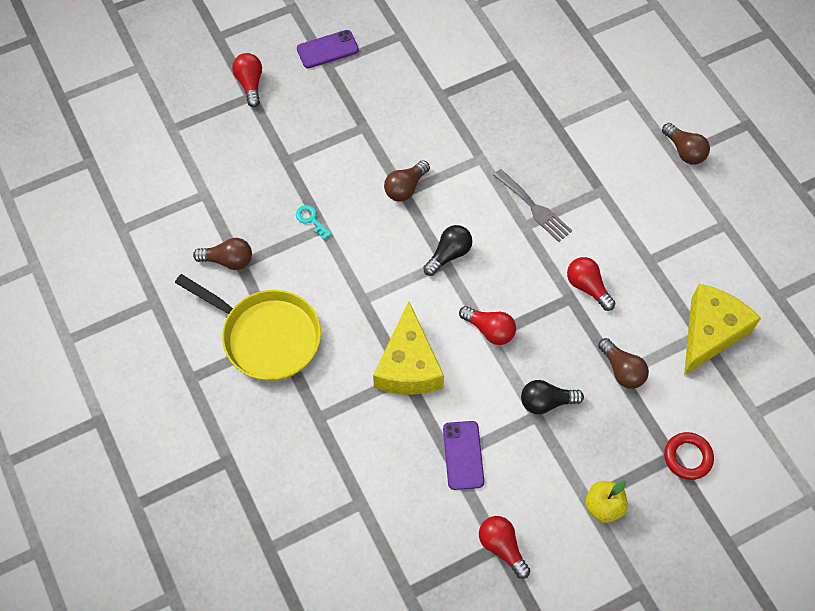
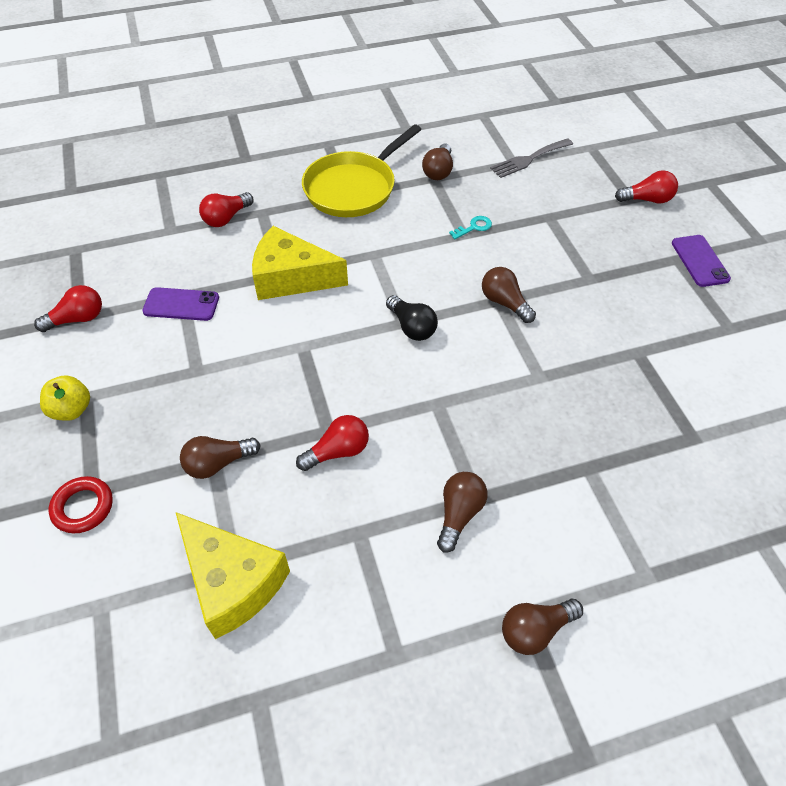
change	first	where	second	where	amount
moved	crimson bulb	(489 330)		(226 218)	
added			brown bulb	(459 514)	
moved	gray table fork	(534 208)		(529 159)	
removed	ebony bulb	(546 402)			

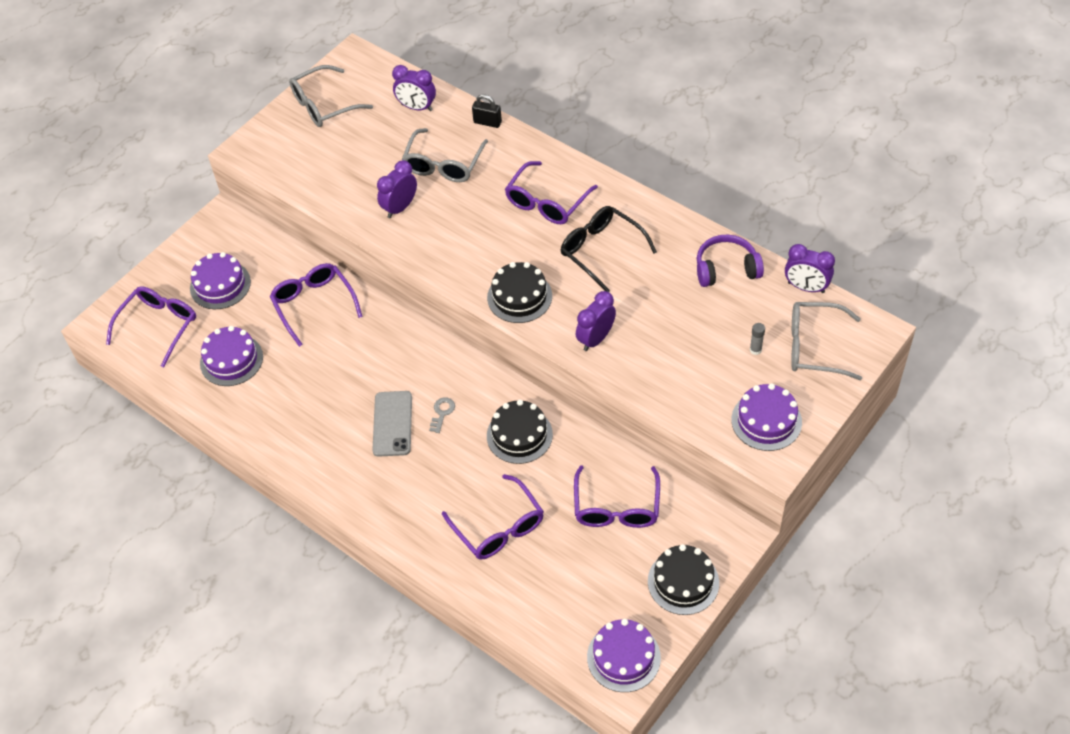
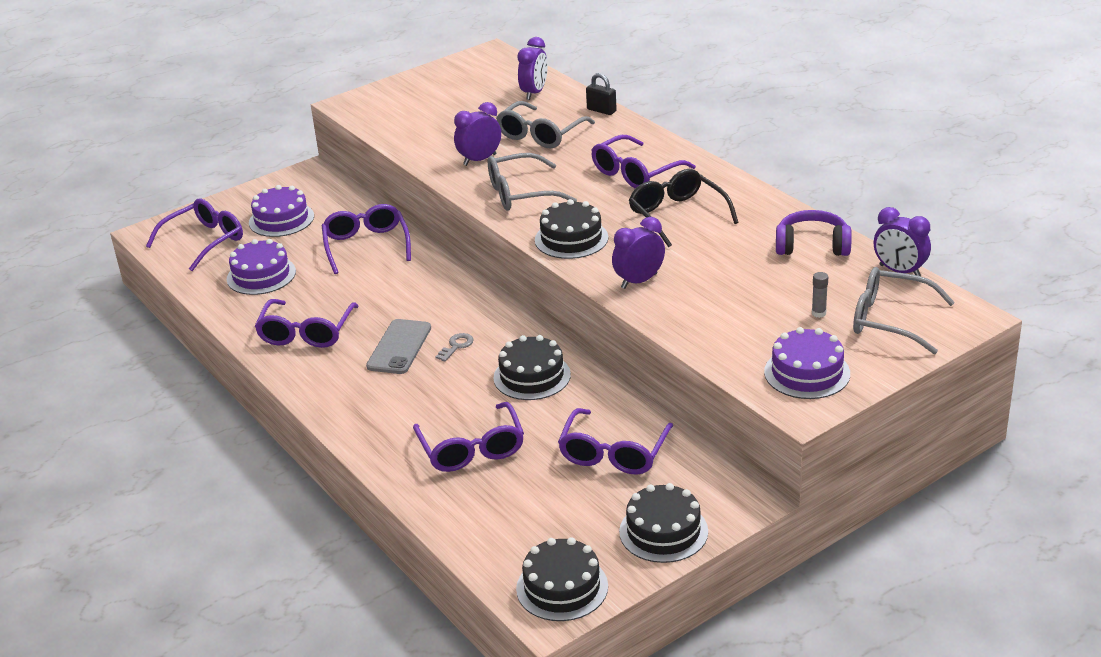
change	first	where	second	where	amount
added			purple spectacles	(306 332)	
moved	gray spectacles	(324 105)		(522 193)	
recoloured	purple layer cake	(623 657)	ebony layer cake	(562 587)	
turned	purple clock	(417 107)		(534 93)	105 degrees counterclockwise

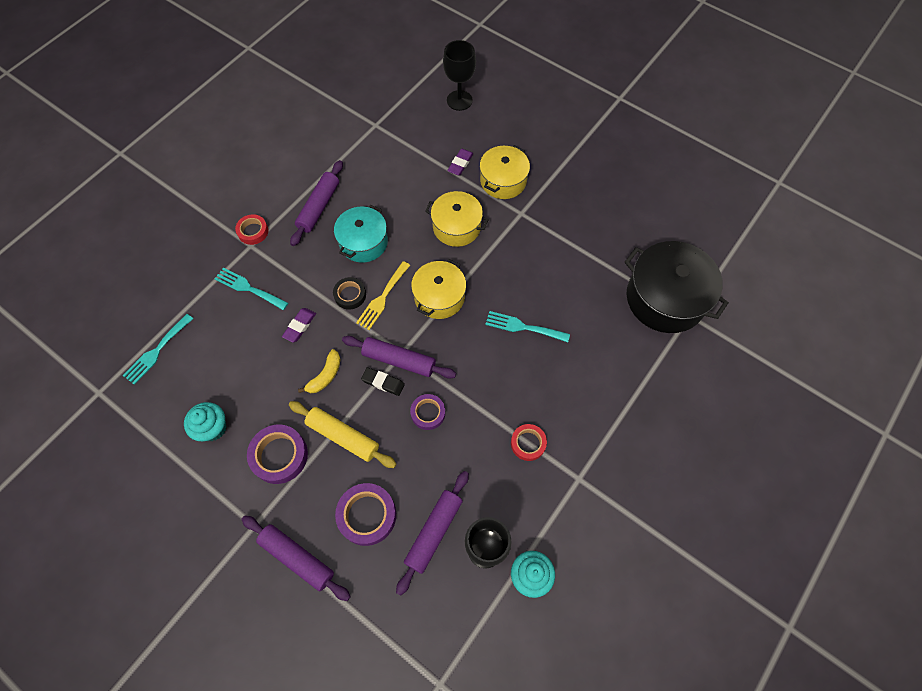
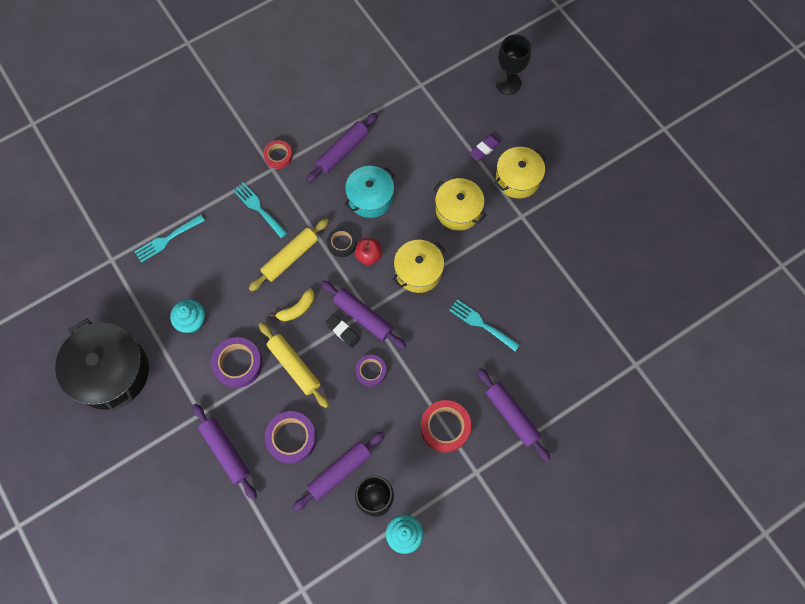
change	first	where	second	where	amount
moved	ebony cooking pot	(665 298)		(111 372)	
replaced	purple gum eraser	(299 326)	yellow rolling pin	(290 257)	
replaced	yellow table fork	(382 298)	crimson apple	(368 255)	
resized	crimson tape	(528 443)		(445 427)	x1.59
added			purple rolling pin	(511 415)	

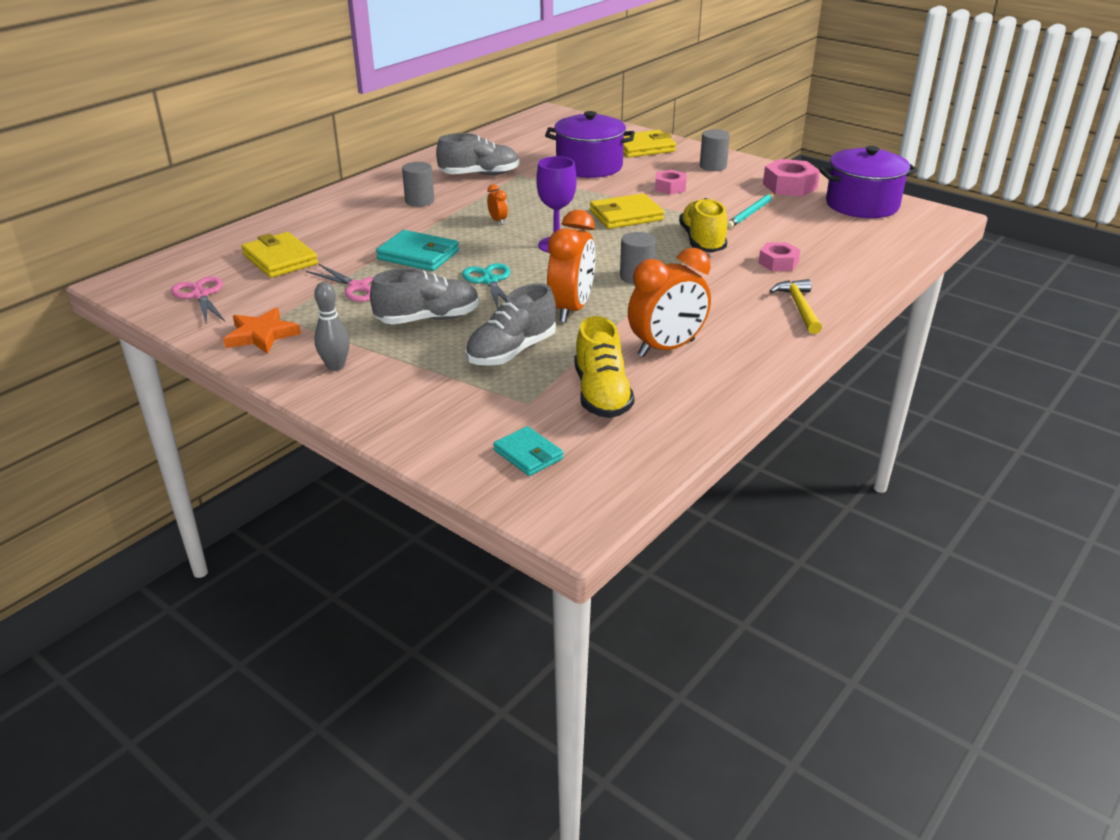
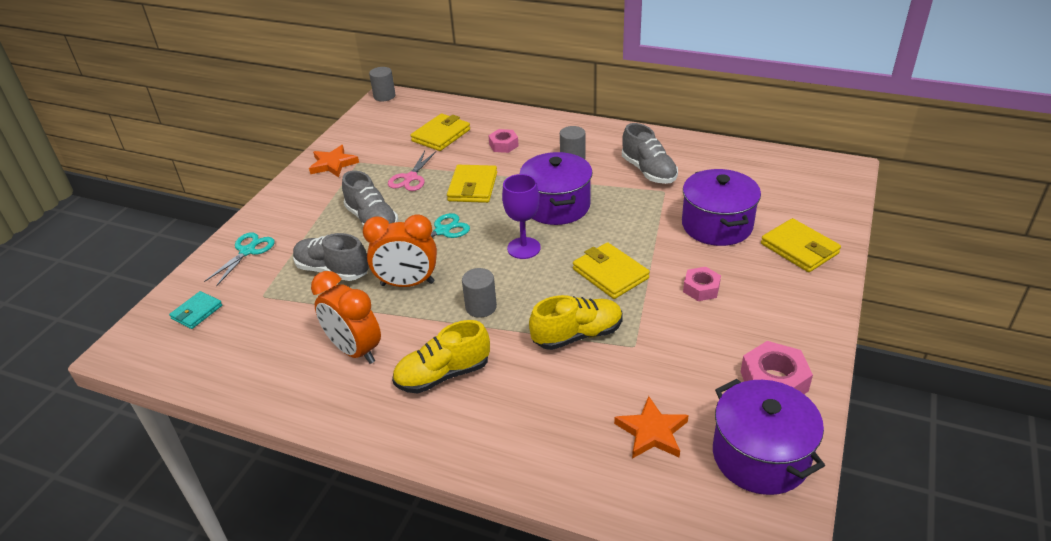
change	first	where	second	where	amount
added			teal shears	(247 251)	
moved	gray cylinder	(713 166)		(384 96)	
moved	yellow lace-up shoe	(601 394)		(443 375)	
recoloured	teal card wallet	(418 255)	yellow card wallet	(472 187)	
moved	rose-pink hexagon nut	(778 263)		(503 145)	
replaced	bright orange clock	(498 221)	purple cooking pot	(556 206)	
added			bright orange star	(652 432)	
removed	rose-pink shears	(200 295)			
removed	gray skittle	(335 366)			
removed	teal wooden pencil	(751 213)			
removed	yellow hammer	(799 307)			

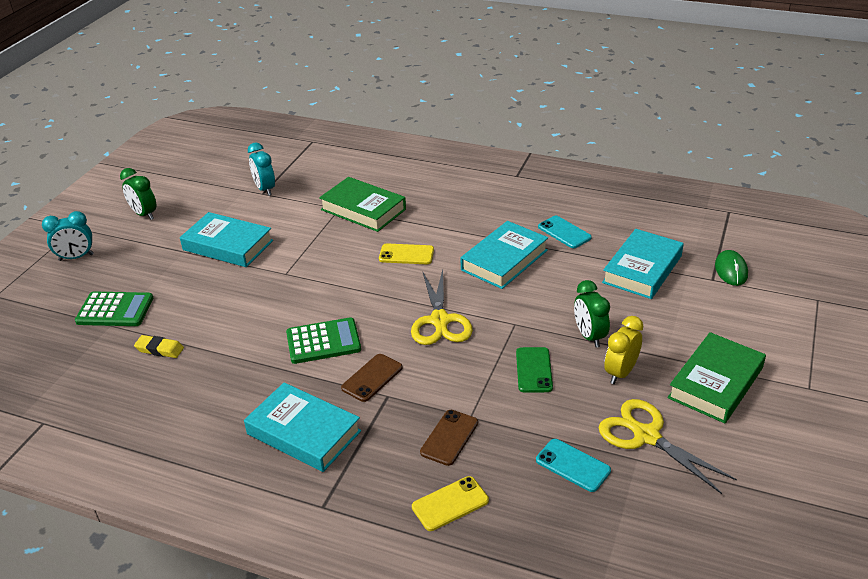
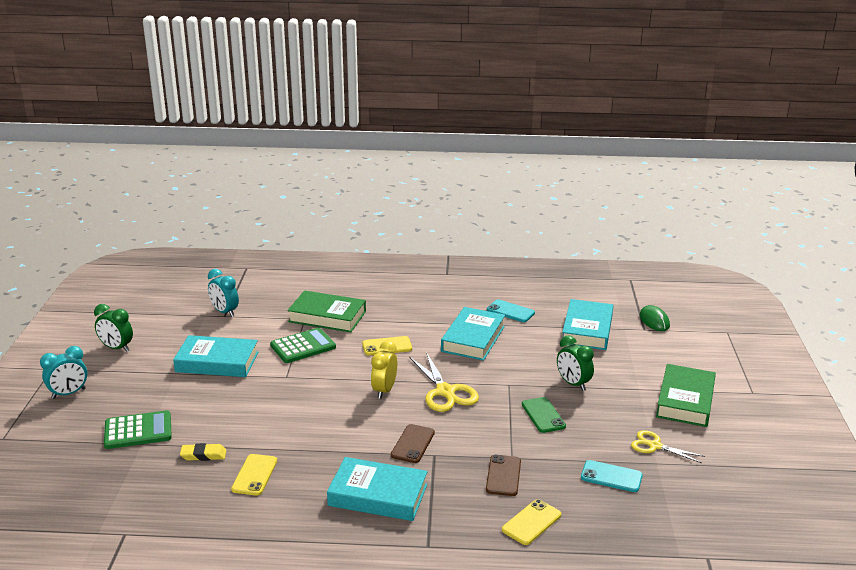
change	first	where	second	where	amount
added			yellow mobile phone	(254 475)	
moved	emerald adding machine	(323 341)		(303 346)	
moved	yellow clock	(620 373)		(384 390)	
resized	yellow shears	(646 436)		(655 446)	x0.63

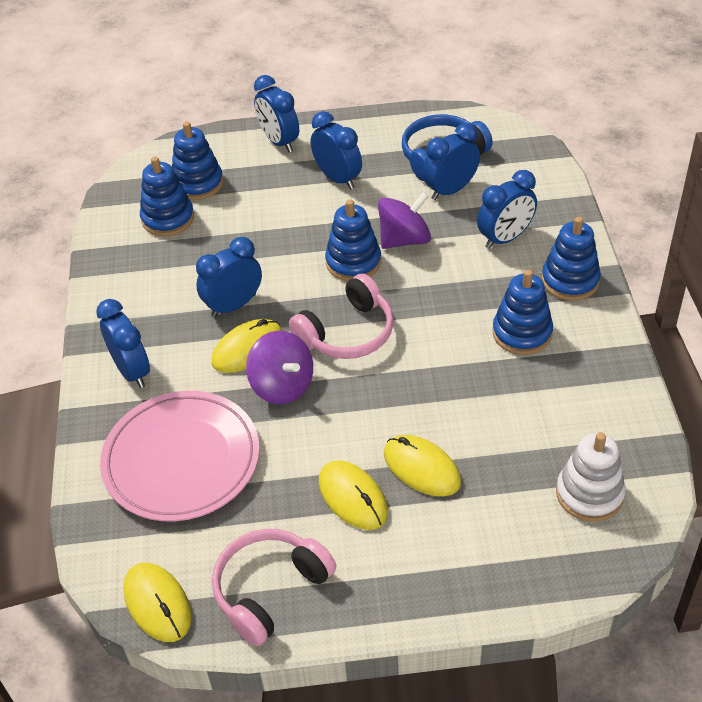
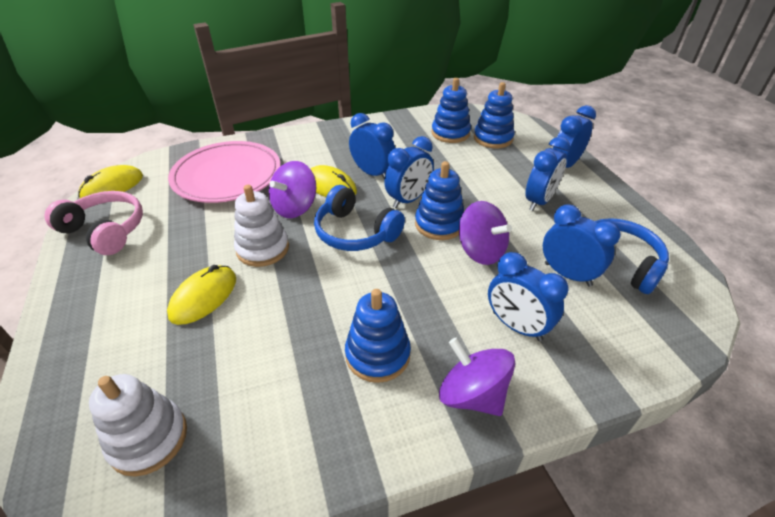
change	first	where	second	where	amount
added			pure white ring stacker	(263 249)	
recoloured	rose-pink over-ear headphones	(347 332)	cobalt over-ear headphones	(355 232)	
moved	cobalt clock	(132 371)		(408 200)	
replaced	cobalt ring stacker	(570 280)	purple whirligig	(472 394)	
removed	yellow mouse	(353 497)			

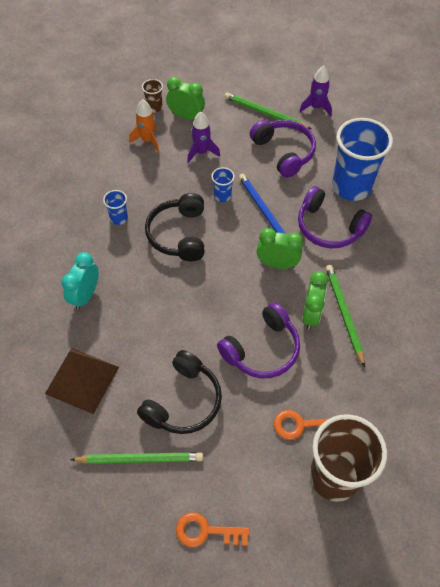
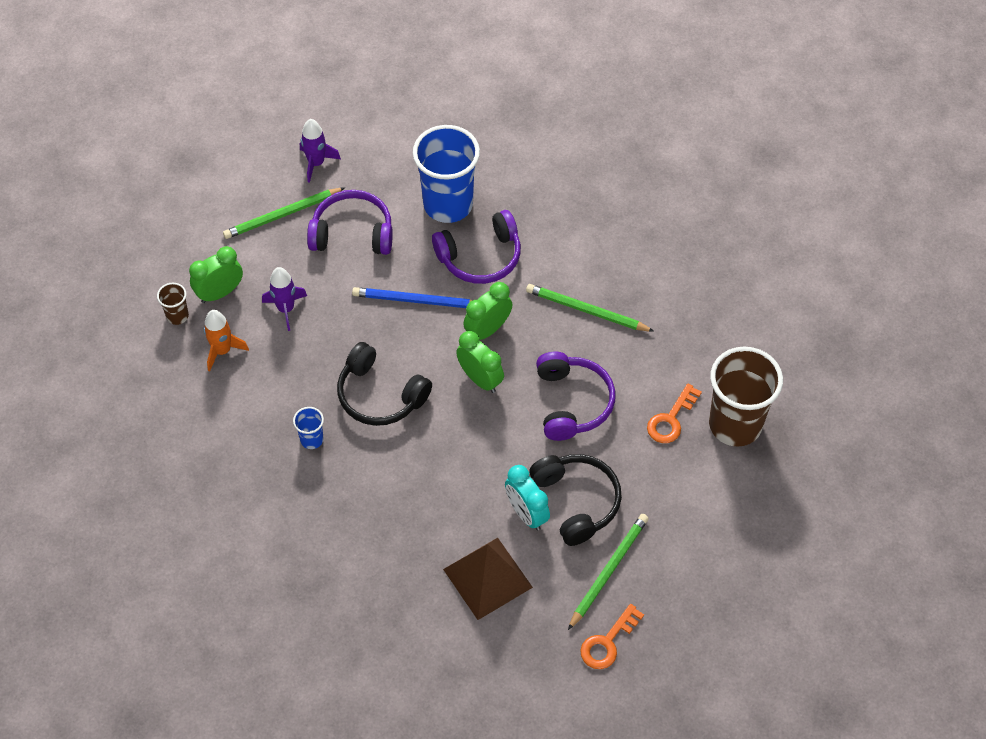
change	first	where	second	where	amount
moved	emerald clock	(311 315)		(480 379)	
moved	teal clock	(85 295)		(526 513)	
moved	bright orange latchkey	(206 531)		(607 642)	
removed	cobalt tumbler	(222 196)			

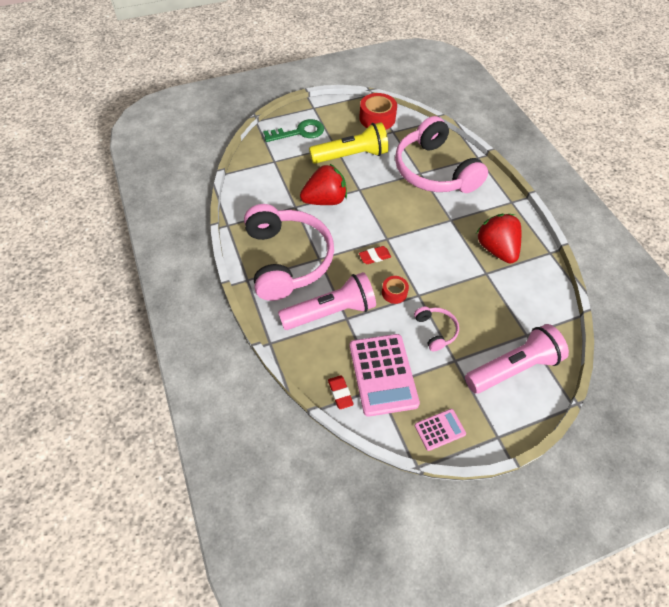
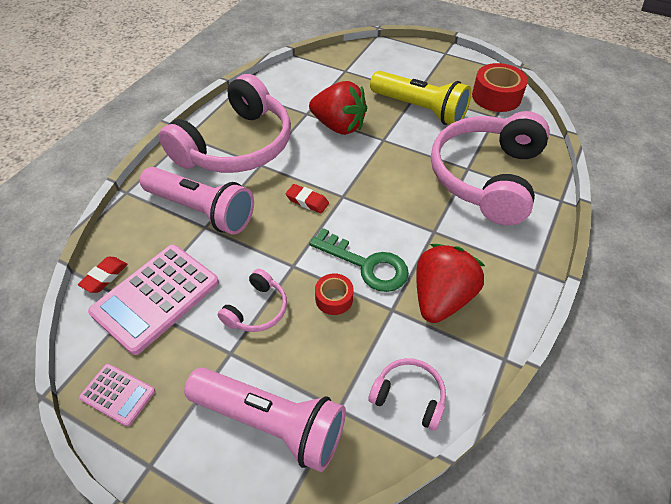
change	first	where	second	where	amount
moved	emerald latchkey	(299 132)		(366 265)	
moved	crimson tape	(394 292)		(334 298)	
added			rose-pink over-ear headphones	(409 396)	

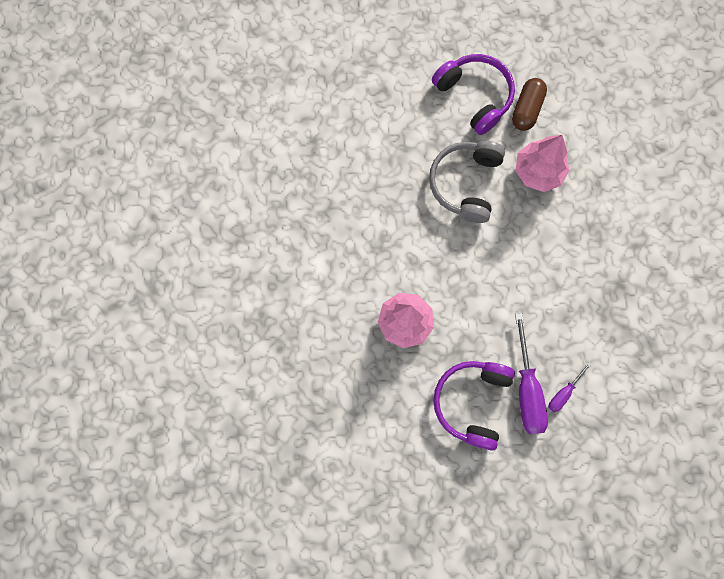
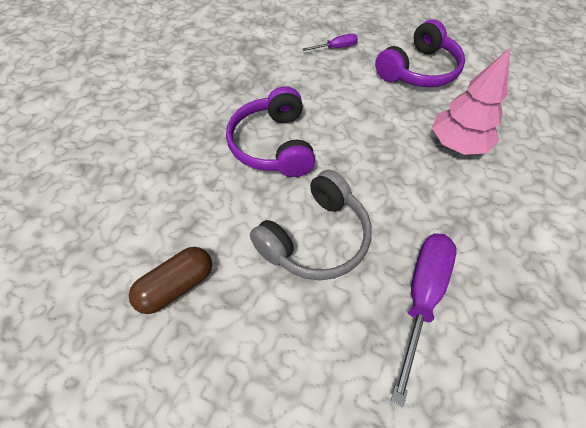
change	first	where	second	where	amount
moved	purple over-ear headphones	(475 96)		(273 145)	
moved	purple screwdriver	(527 389)		(421 297)	
removed	rose-pink fir tree	(538 172)			

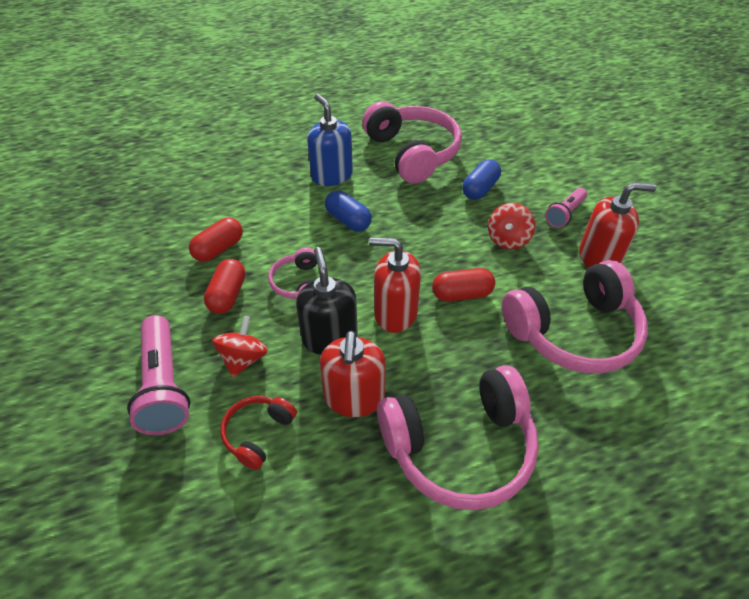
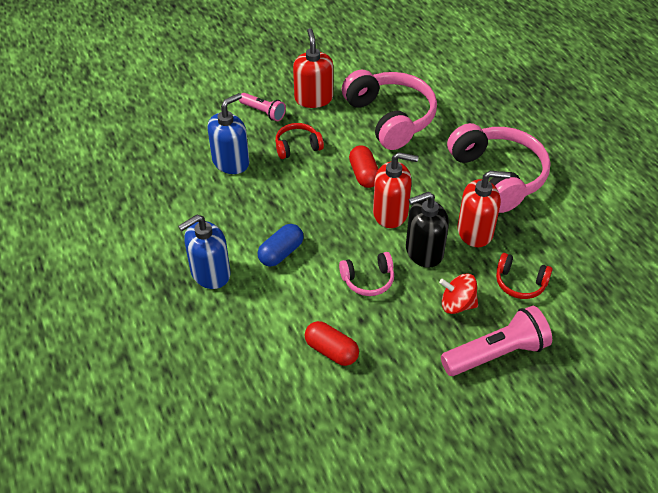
change	first	where	second	where	amount
replaced	cobalt pill shape	(480 189)	cobalt pump bottle	(231 162)	
replaced	crimson whirligig	(508 239)	crimson over-ear headphones	(297 146)	
turned	crimson pump bottle	(395 313)		(390 213)	90 degrees counterclockwise
removed	crimson pill shape	(227 295)			
removed	rose-pink over-ear headphones	(412 153)			

